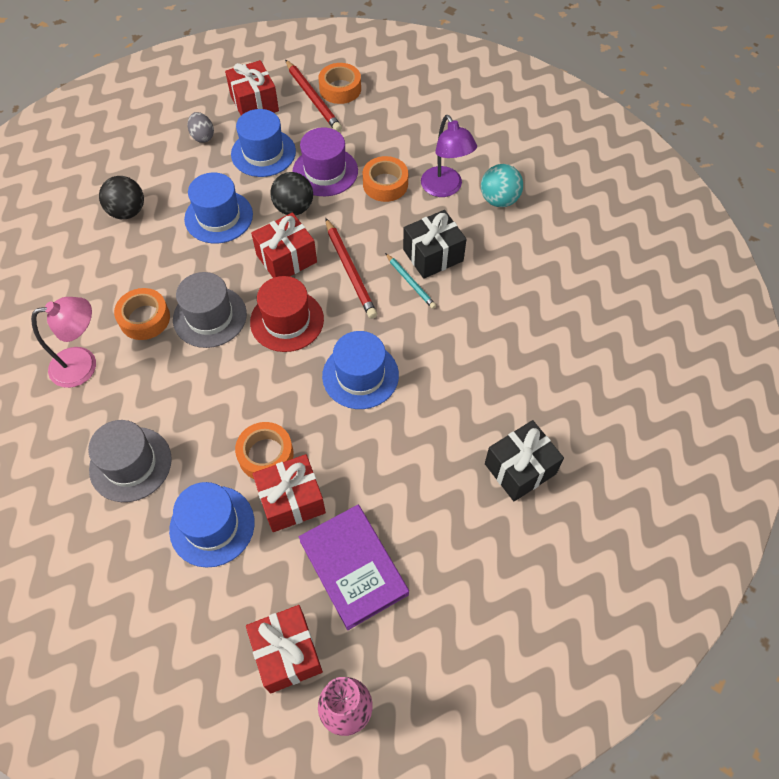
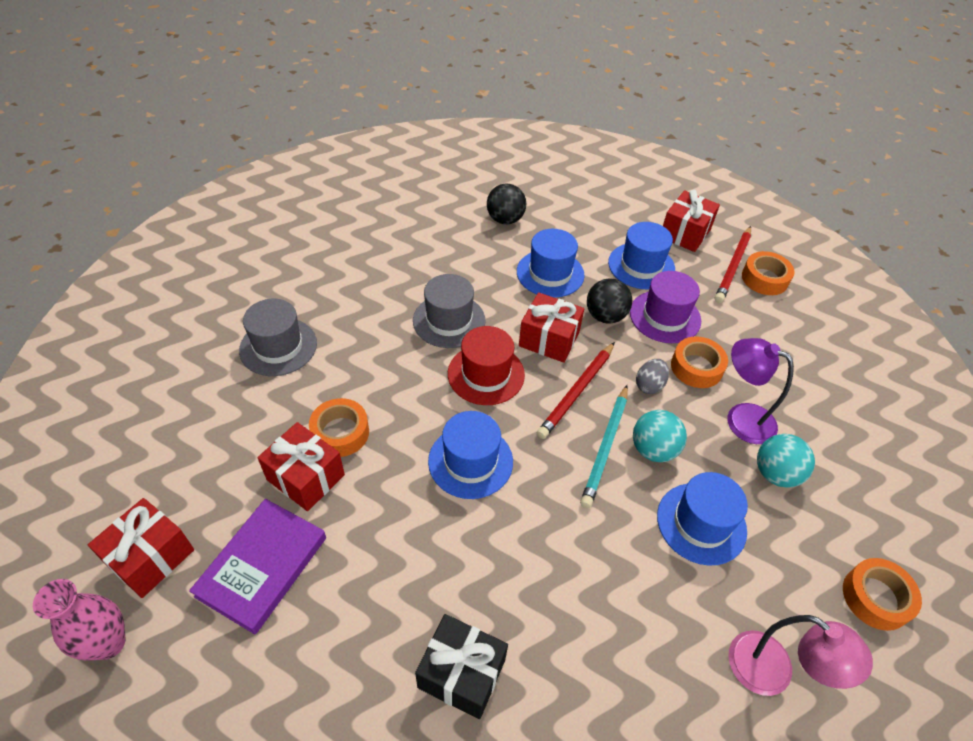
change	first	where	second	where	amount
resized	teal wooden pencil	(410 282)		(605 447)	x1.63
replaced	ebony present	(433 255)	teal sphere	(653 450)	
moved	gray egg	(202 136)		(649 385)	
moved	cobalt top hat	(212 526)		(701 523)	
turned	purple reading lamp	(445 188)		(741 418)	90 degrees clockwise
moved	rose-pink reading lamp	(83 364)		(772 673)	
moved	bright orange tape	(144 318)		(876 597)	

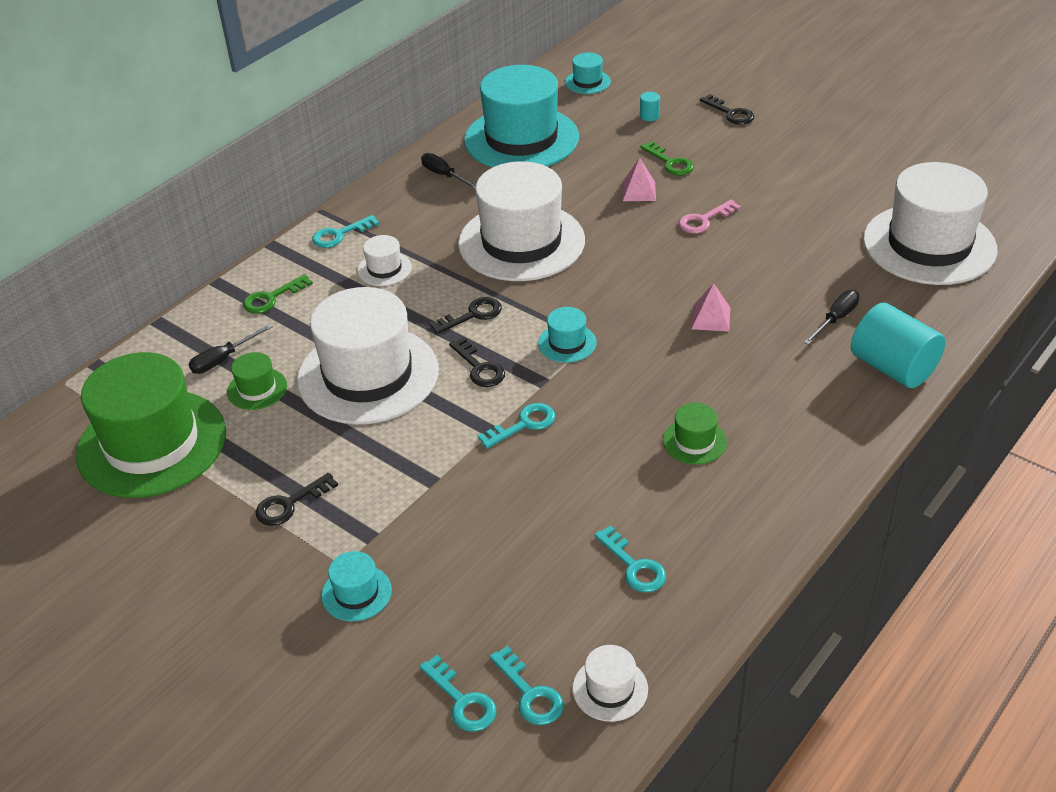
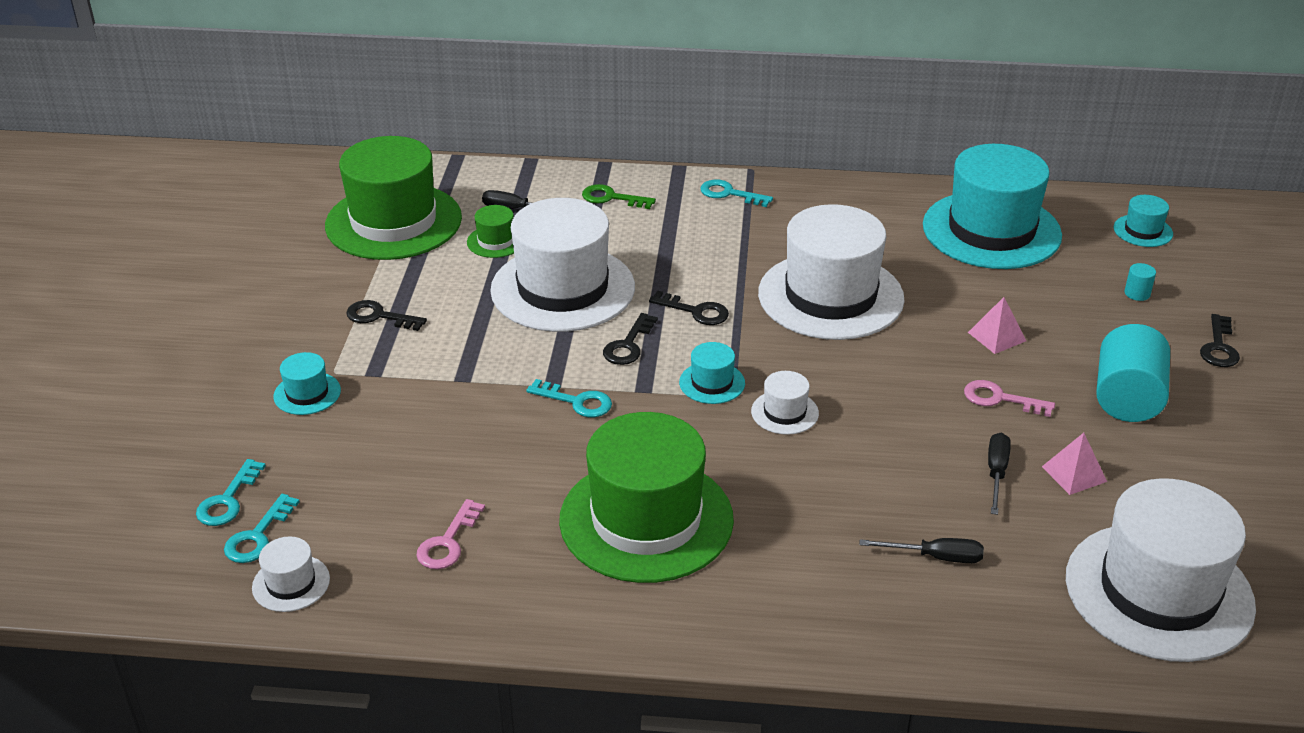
change	first	where	second	where	amount
recoloured	teal latchkey	(634 566)	rose-pink latchkey	(448 542)	
resized	emerald top hat	(694 441)		(646 520)	x2.37
moved	pure white top hat	(384 269)		(784 412)	
moved	ebony screwdriver	(444 175)		(996 473)	
moved	rose-pink pyramid	(711 318)		(1074 474)	
moved	teal cylinder	(893 367)		(1127 398)	
removed	emerald latchkey	(670 162)			

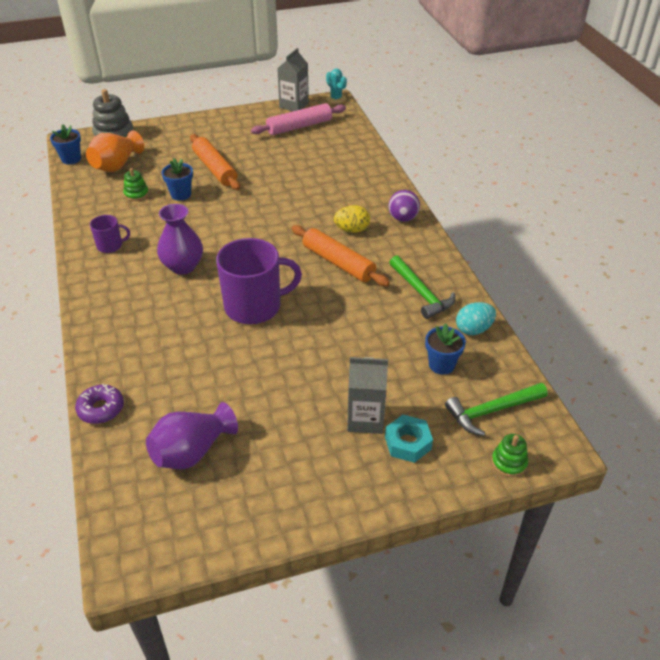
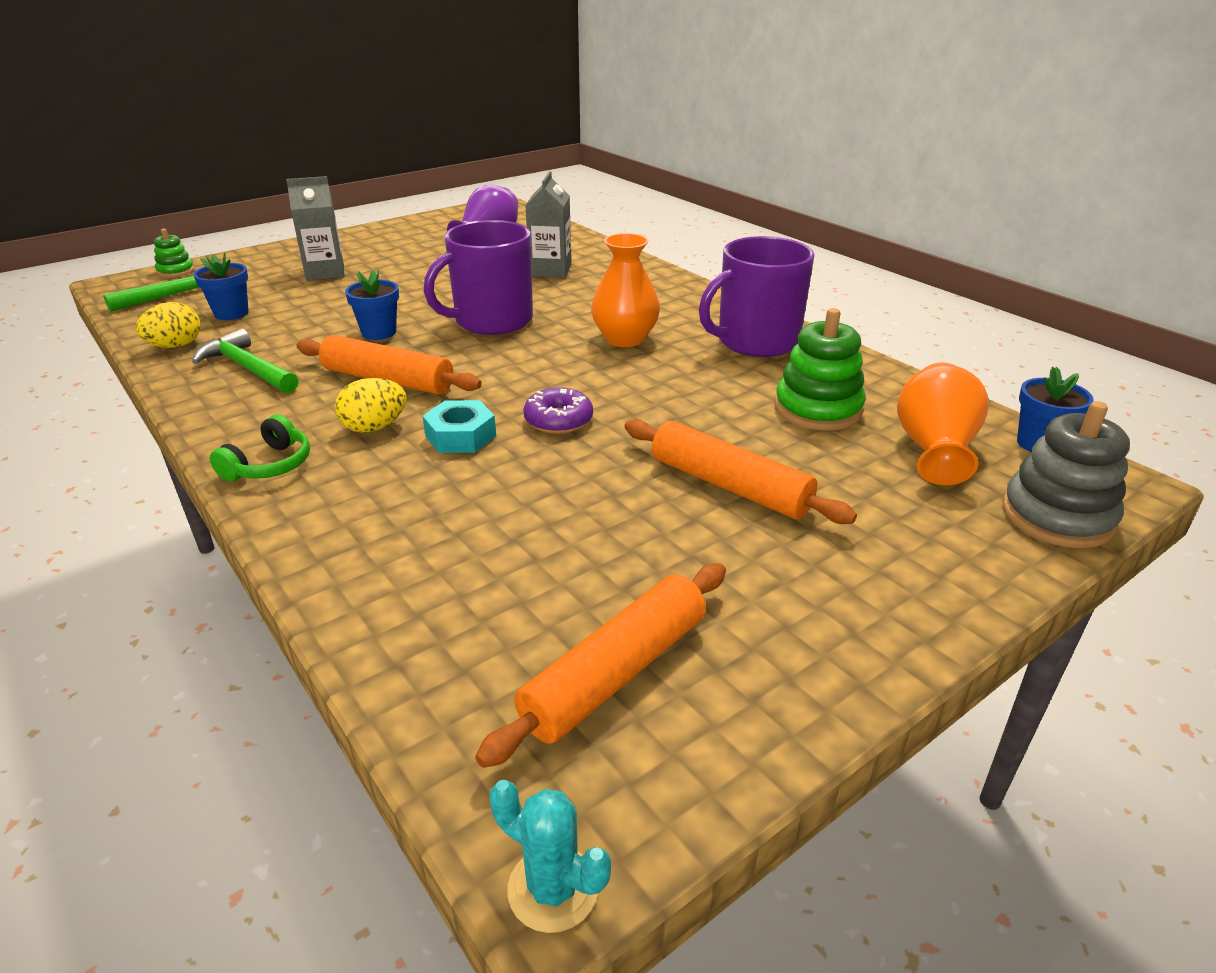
change	first	where	second	where	amount
recoloured	teal egg	(473 329)	yellow egg	(175 346)	
replaced	purple sphere	(403 218)	emerald over-ear headphones	(269 465)	
moved	cobalt flower pot	(181 194)		(379 332)	
moved	teal hexagon nut	(408 443)		(460 436)	
recoloured	rose-pink rolling pin	(299 126)	bright orange rolling pin	(616 673)	
moved	purple doughnut	(101 409)		(558 420)	
moved	gray milk carton	(294 105)		(550 270)	
recoloured	purple flower vase	(183 266)	bright orange flower vase	(625 339)	
resized	purple tea mug	(110 245)		(756 341)	x2.04
resized	emerald ring stacker	(136 194)		(818 409)	x1.80

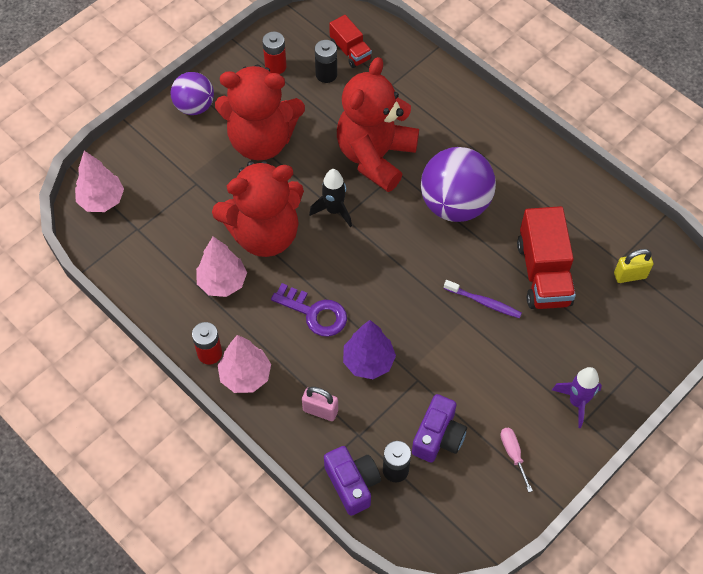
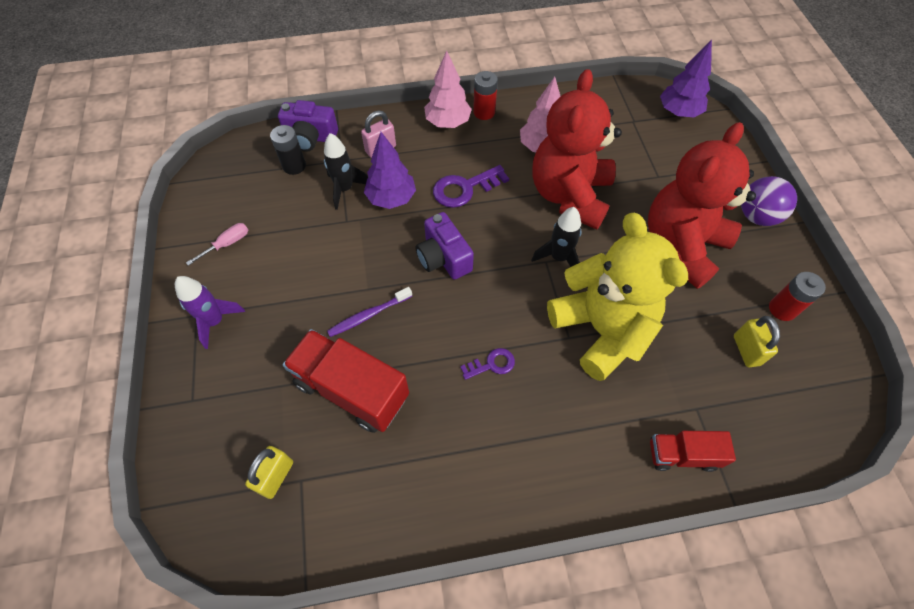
change	first	where	second	where	amount
turned	rose-pink screwdriver	(513 454)		(227 244)	60 degrees counterclockwise
added			ebony rocket	(345 189)	
moved	purple compact camera	(438 437)		(443 258)	
replaced	purple sphere	(455 204)	purple latchkey	(492 364)	
recoloured	crimson stuffed bear	(375 156)	yellow stuffed bear	(601 329)	
moved	crimson lorry	(350 51)		(682 454)	
recoloured	rose-pink fir tree	(102 200)	purple fir tree	(678 112)	
replaced	ebony battery	(326 74)	yellow lock	(746 350)	

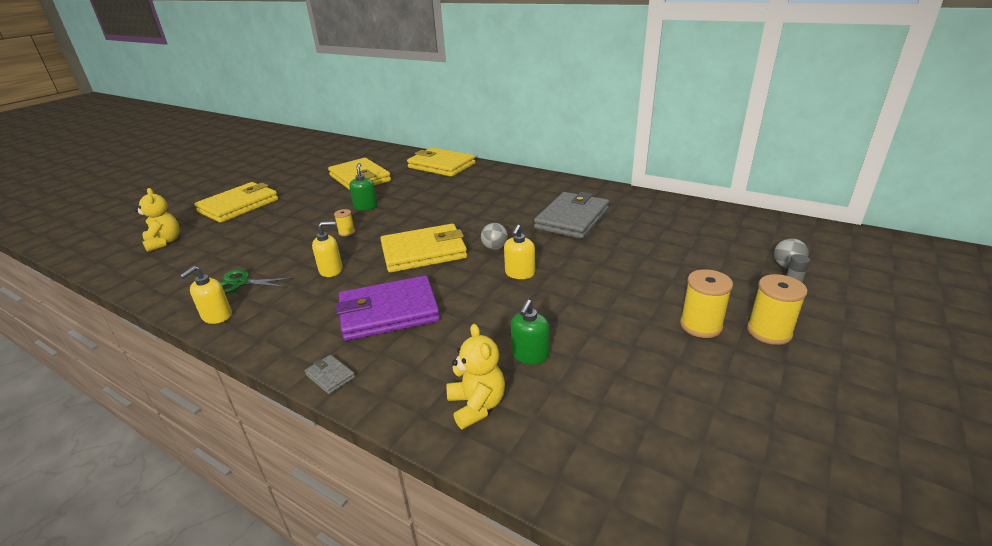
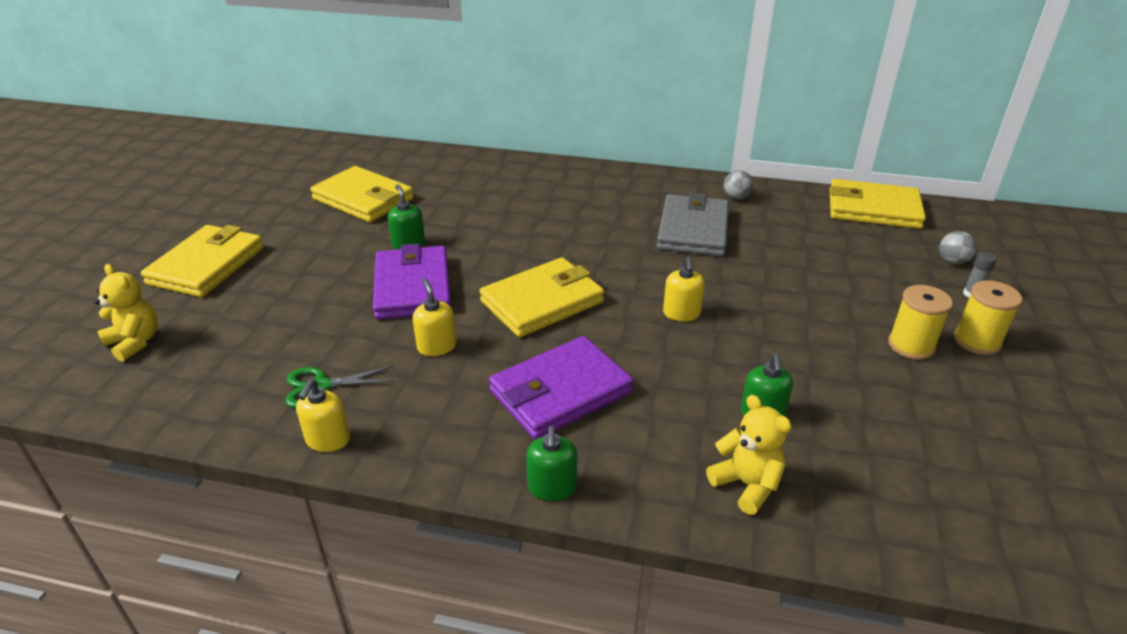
change	first	where	second	where	amount
replaced	yellow spool	(346 232)	purple card wallet	(413 287)	
turned	yellow pump bottle	(331 270)		(437 346)	75 degrees counterclockwise
replaced	gray card wallet	(330 376)	emerald pump bottle	(552 487)	
moved	gray sphere	(494 248)		(736 197)	
moved	yellow card wallet	(441 165)		(873 209)	

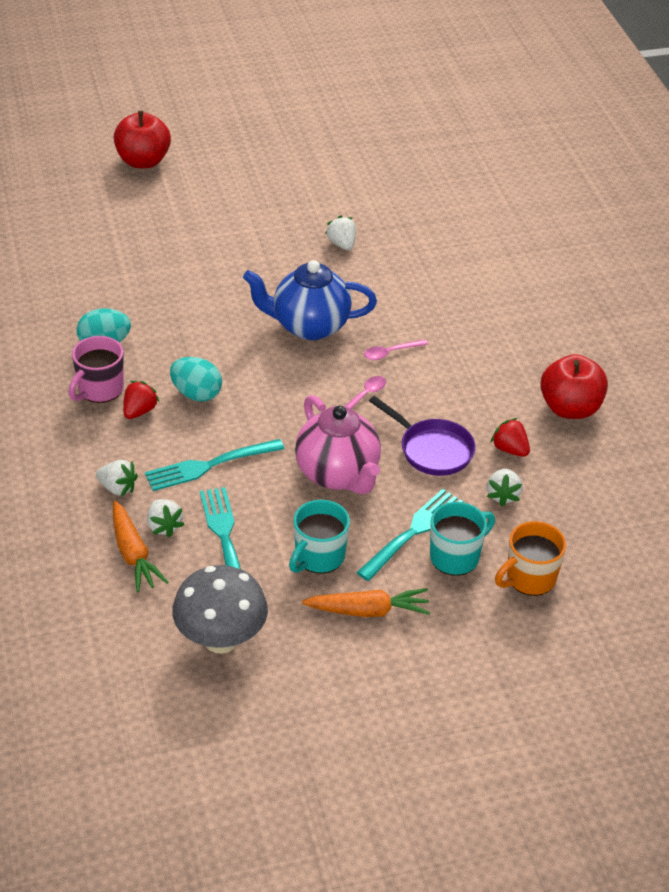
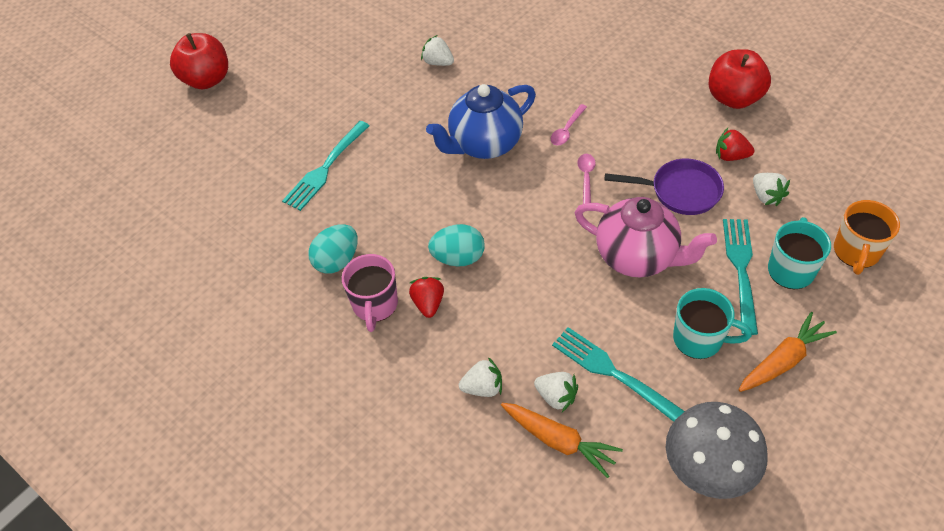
change	first	where	second	where	amount
moved	teal table fork	(210 465)		(326 167)	
turned	teal tea mug	(318 557)		(699 339)	75 degrees counterclockwise

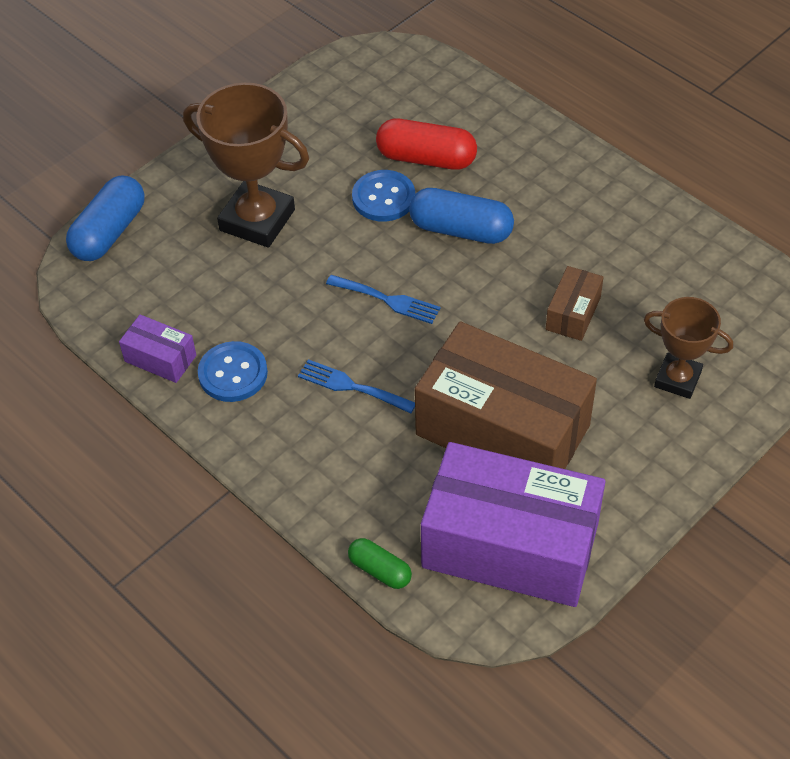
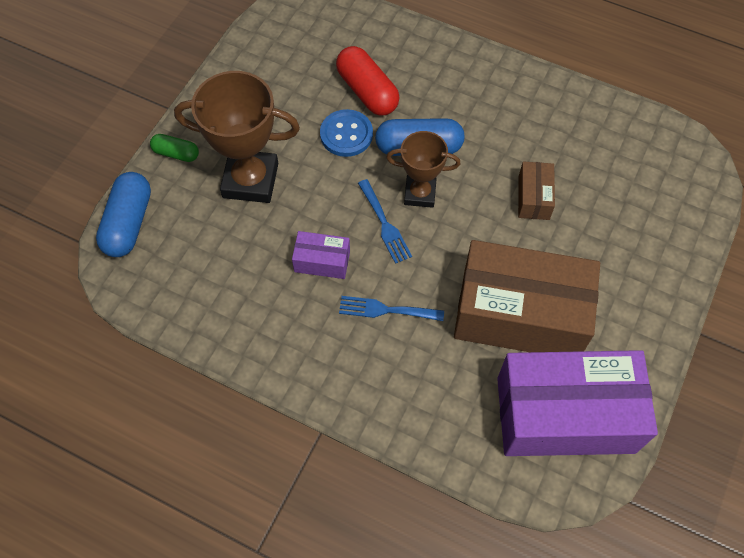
change	first	where	second	where	amount
moved	emerald pill shape	(380 570)		(176 153)	
moved	purple package	(160 358)		(322 261)	
turned	crimson pill shape	(426 159)		(367 91)	60 degrees clockwise
turned	cobalt table fork	(387 300)		(385 224)	60 degrees clockwise
moved	brown award cup	(677 379)		(420 194)	
removed	cobalt button	(233 373)			

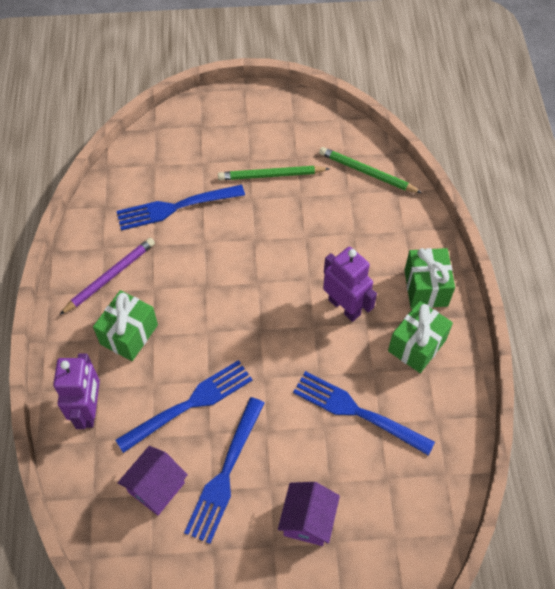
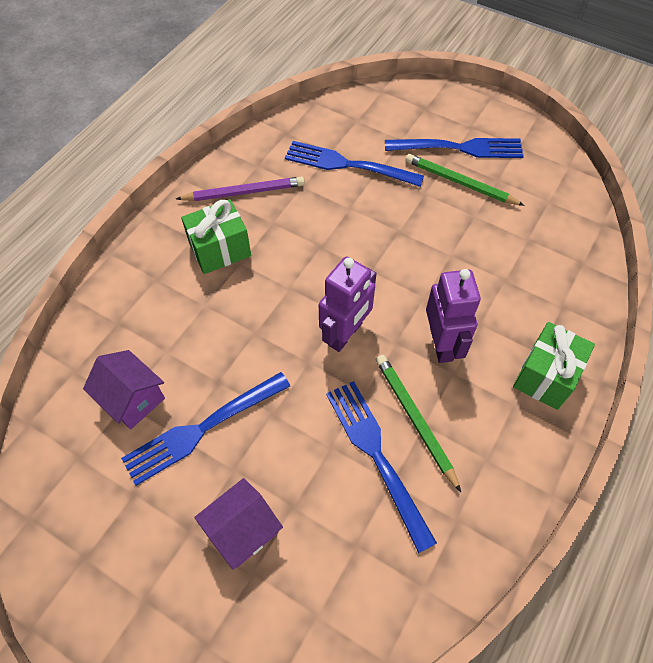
change	first	where	second	where	amount
turned	purple cottage	(156 487)		(133 399)	60 degrees clockwise
moved	purple toy robot	(89 410)		(345 334)	
moved	emerald wooden pencil	(367 172)		(415 419)	
moved	cobalt table fork	(190 404)		(459 148)	
removed	emerald present	(417 345)			

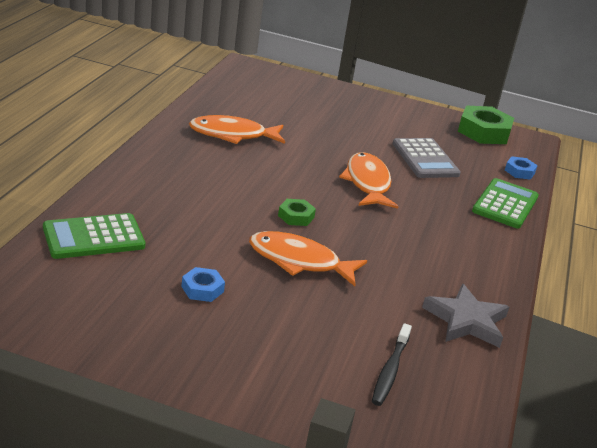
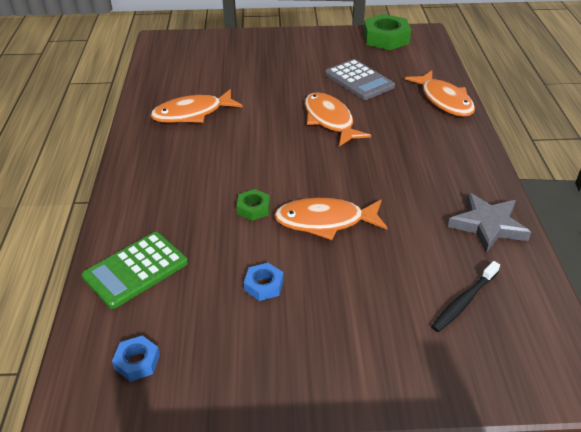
change	first	where	second	where	amount
moved	cobalt hexagon nut	(519 172)		(137 362)	
moved	emerald hexagon nut	(296 216)		(253 208)	
replaced	emerald adding machine	(505 204)	bright orange toy fish	(444 100)	
turned	ebony dental brush	(390 370)		(464 301)	45 degrees clockwise

